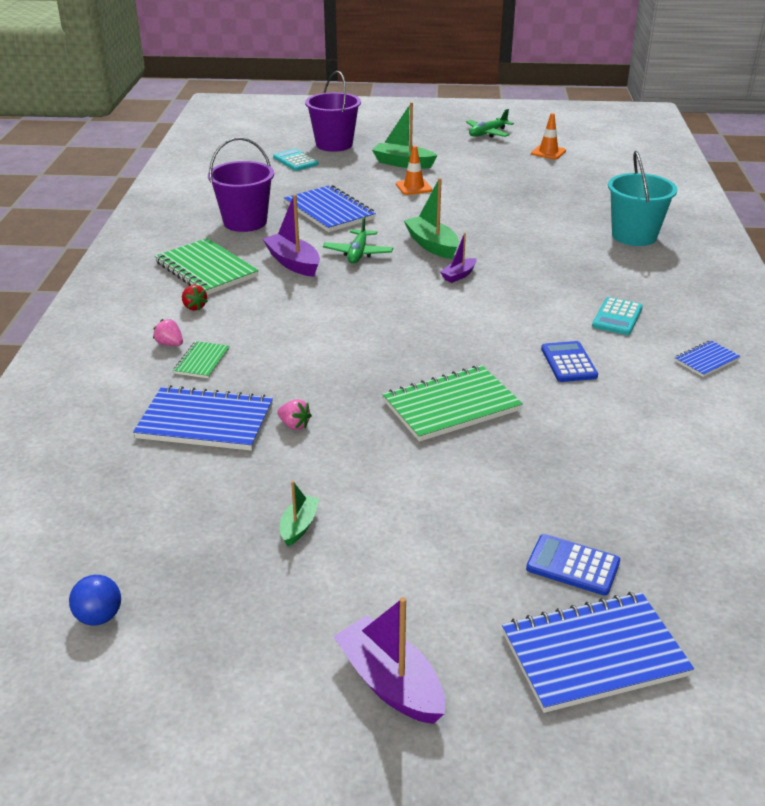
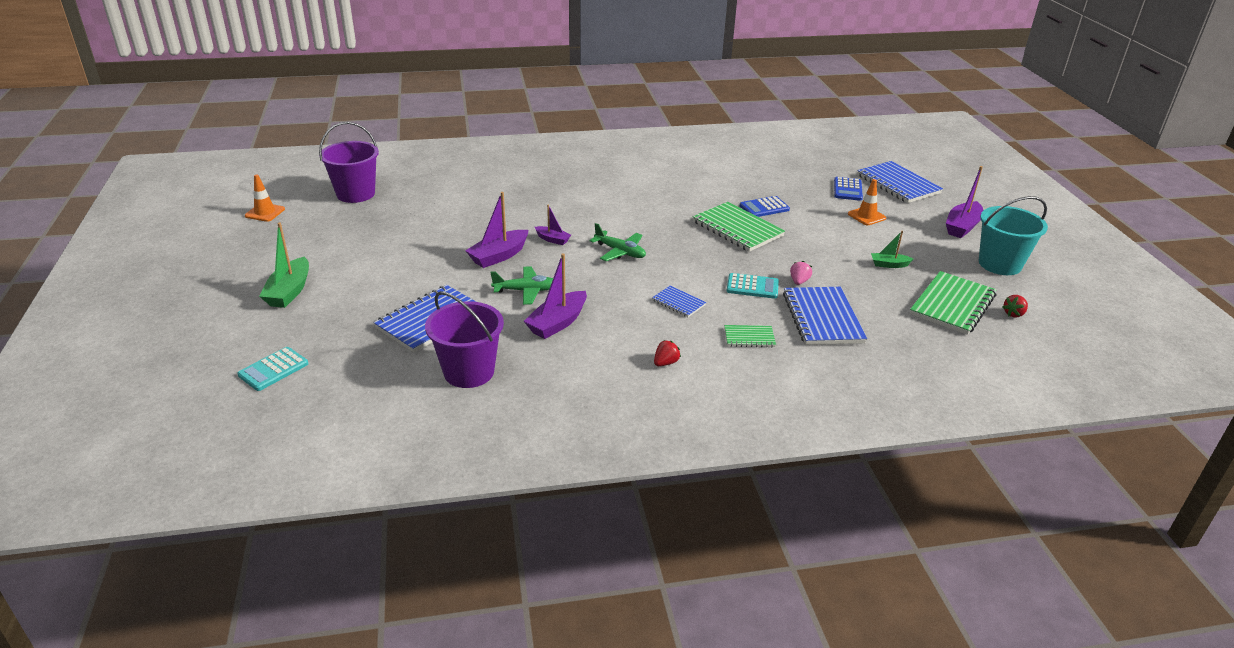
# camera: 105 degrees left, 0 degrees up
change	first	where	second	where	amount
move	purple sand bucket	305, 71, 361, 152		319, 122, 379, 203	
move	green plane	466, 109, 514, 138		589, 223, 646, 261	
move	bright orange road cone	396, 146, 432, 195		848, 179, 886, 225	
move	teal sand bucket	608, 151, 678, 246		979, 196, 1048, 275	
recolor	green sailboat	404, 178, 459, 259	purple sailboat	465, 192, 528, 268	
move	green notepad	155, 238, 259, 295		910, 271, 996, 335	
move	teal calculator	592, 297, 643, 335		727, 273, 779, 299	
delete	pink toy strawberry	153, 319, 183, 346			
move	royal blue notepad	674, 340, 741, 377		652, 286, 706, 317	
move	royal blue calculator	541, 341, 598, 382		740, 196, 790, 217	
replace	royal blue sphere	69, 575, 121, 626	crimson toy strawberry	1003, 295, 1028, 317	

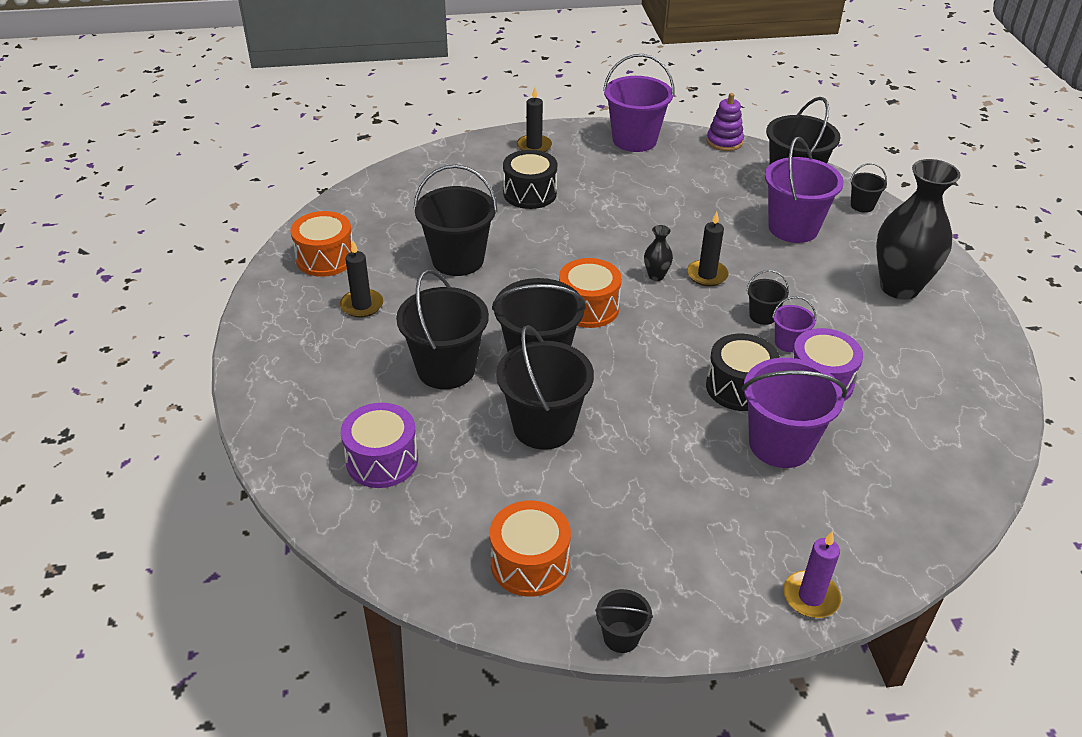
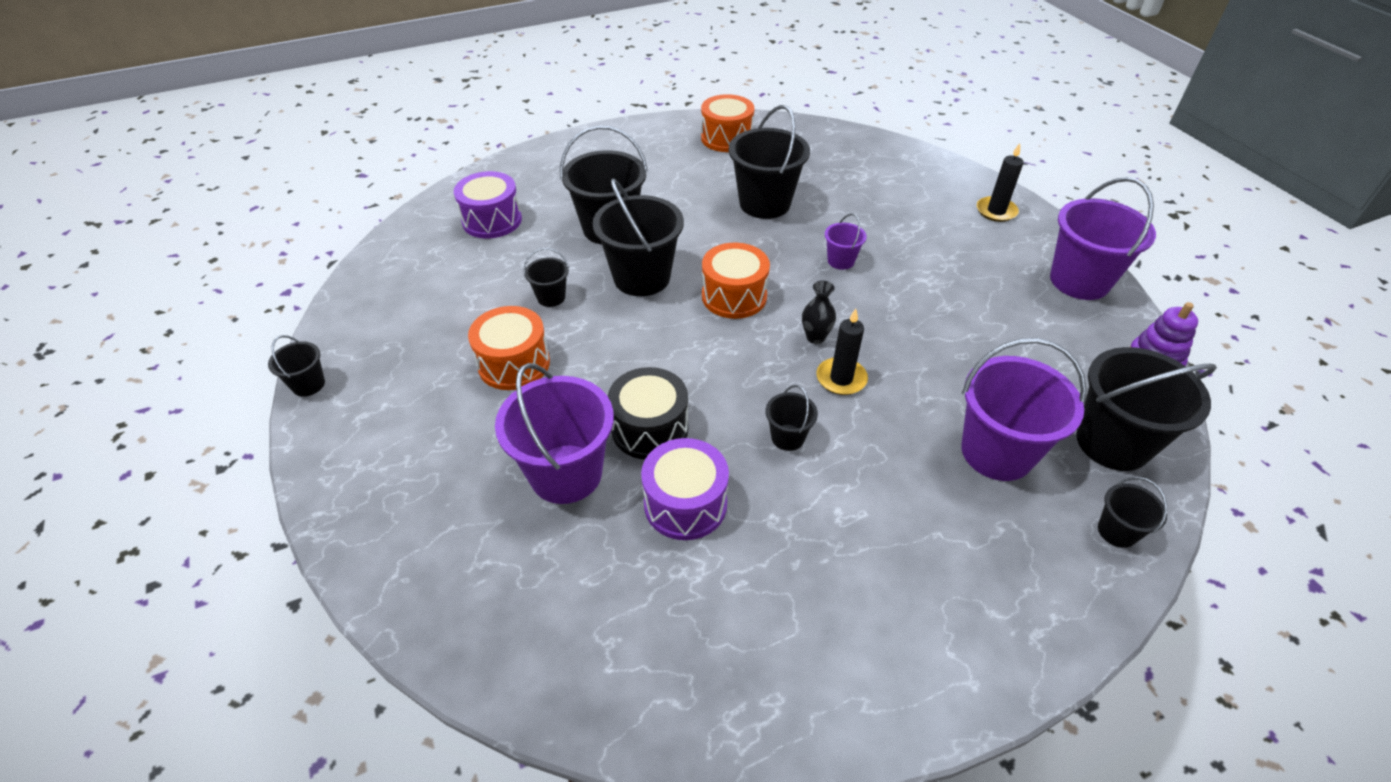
# camera: 75 degrees right, 5 degrees up
change	first	where	second	where	amount
delete	ebony toy drum	503, 150, 557, 209			
delete	ebony tall vase	876, 159, 961, 300			
delete	ebony candle	340, 241, 383, 318			
move	purple sand bucket	772, 296, 816, 352		825, 213, 867, 270	
resize	ebony sand bucket	496, 325, 594, 450		523, 248, 569, 307	x0.48
move	bright orange toy drum	490, 501, 571, 597		468, 306, 550, 390	
delete	purple candle	783, 531, 841, 618			

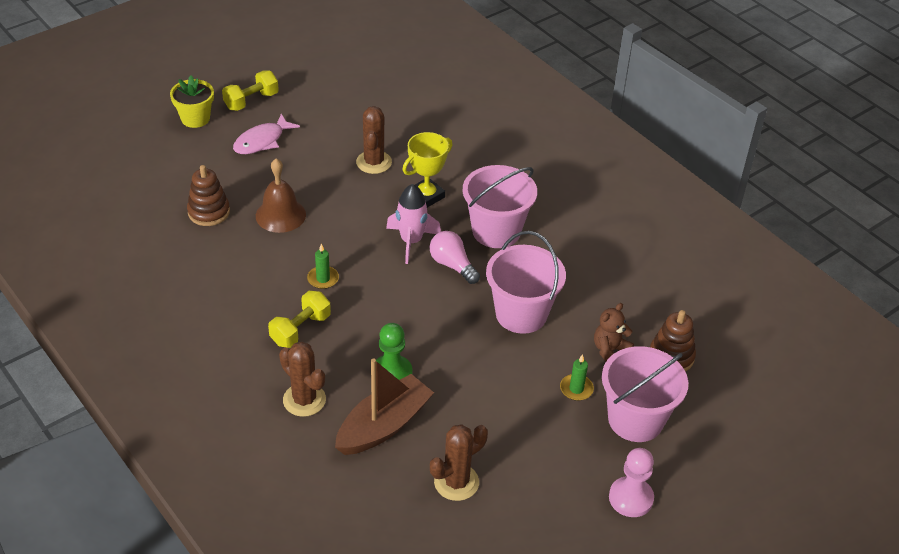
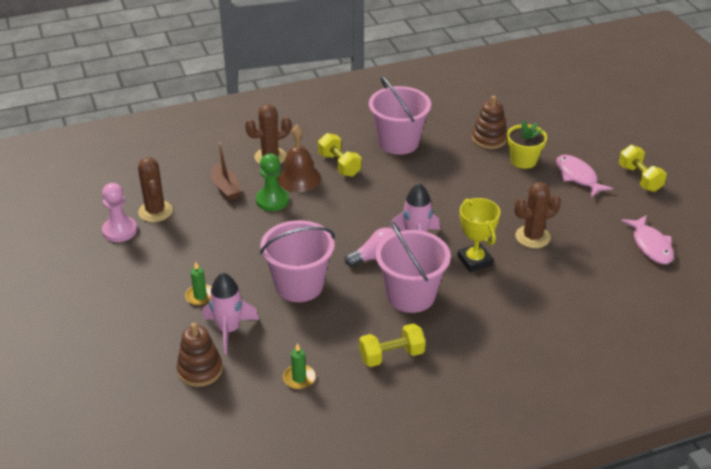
# camera: 110 degrees right, 5 degrees down
change	first	where	second	where	amount
move	yellow potted plant	170, 75, 214, 128		507, 120, 547, 169	
rotate	brown prickly plant	356, 106, 392, 174		515, 182, 561, 248	45 degrees counterclockwise
move	brown hand bell	256, 158, 306, 233		277, 125, 321, 192	
move	green candle	307, 244, 339, 289		283, 343, 316, 389	
replace	brown stuffed bear	594, 303, 634, 361	pink spaceship	203, 273, 259, 354	
move	pink sand bucket	602, 346, 688, 442		369, 76, 431, 155	
resize	brown sailboat	335, 358, 434, 455		211, 142, 242, 200	x0.61
move	pink chess pawn	609, 448, 654, 517		102, 183, 137, 242	
insert			pink fish	621, 215, 674, 264	
insert			yellow dumbbell	359, 323, 426, 367	

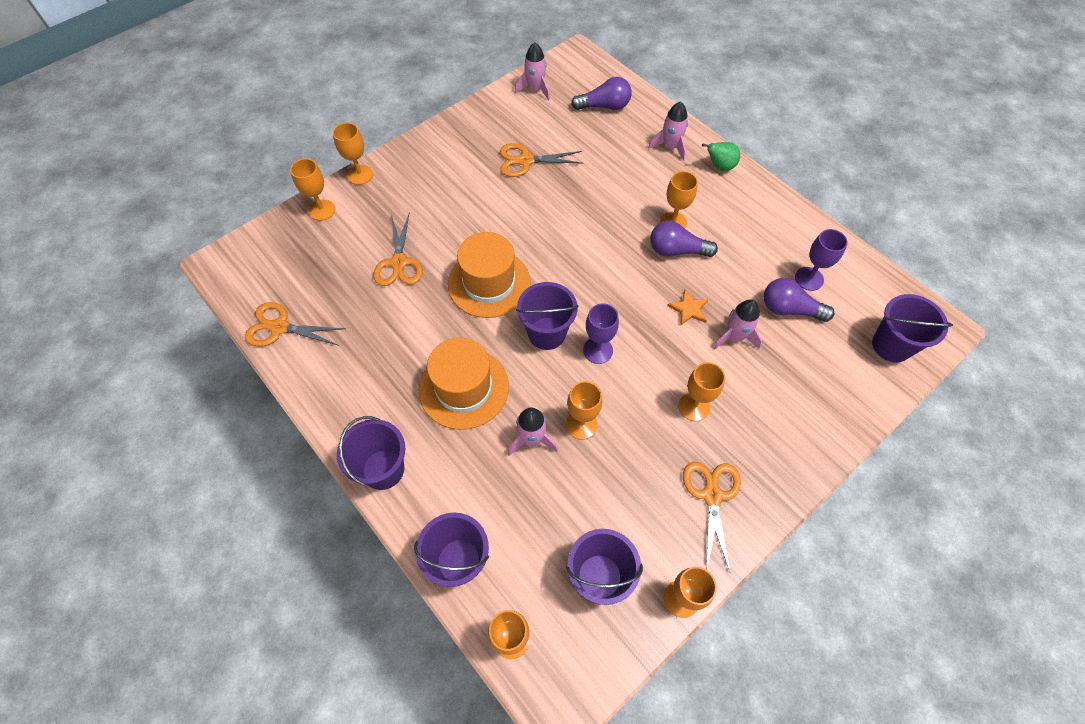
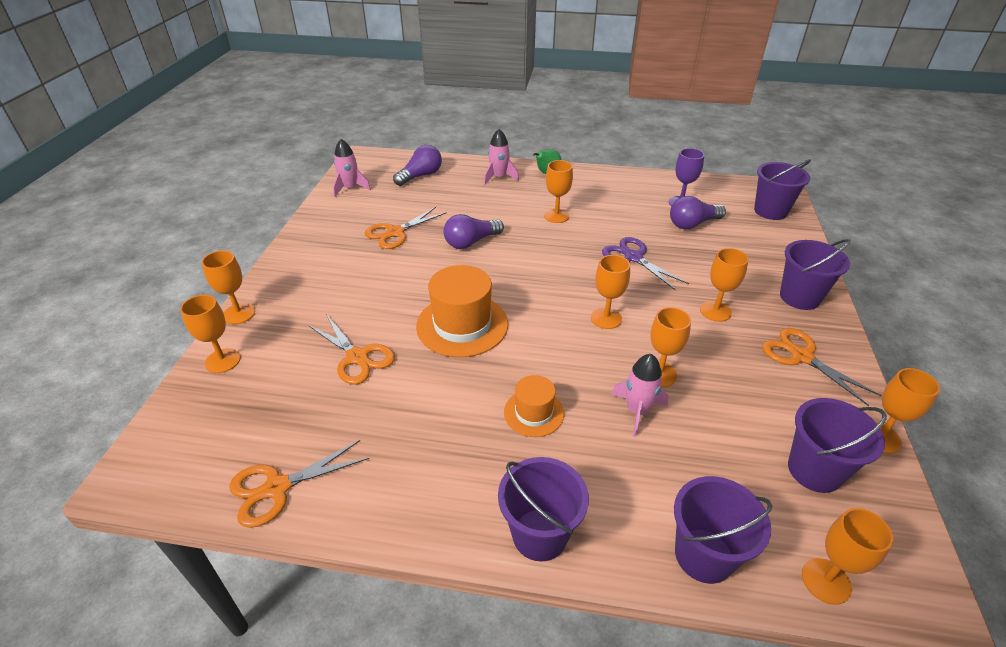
# camera: 40 degrees left, 20 degrees down
change	first	where	second	where	amount
move	purple bulb	650, 221, 718, 257		444, 214, 504, 249	
move	purple sand bucket	516, 282, 579, 350		780, 239, 850, 310	
replace	bright orange star	667, 290, 708, 325	purple pair of scissors	602, 237, 689, 291	
delete	pink spaceship	714, 299, 762, 350			
recolor	purple goblet	583, 303, 619, 364	bright orange goblet	591, 255, 630, 329	
resize	bright orange tall hat	419, 337, 509, 430		504, 375, 564, 437	x0.57

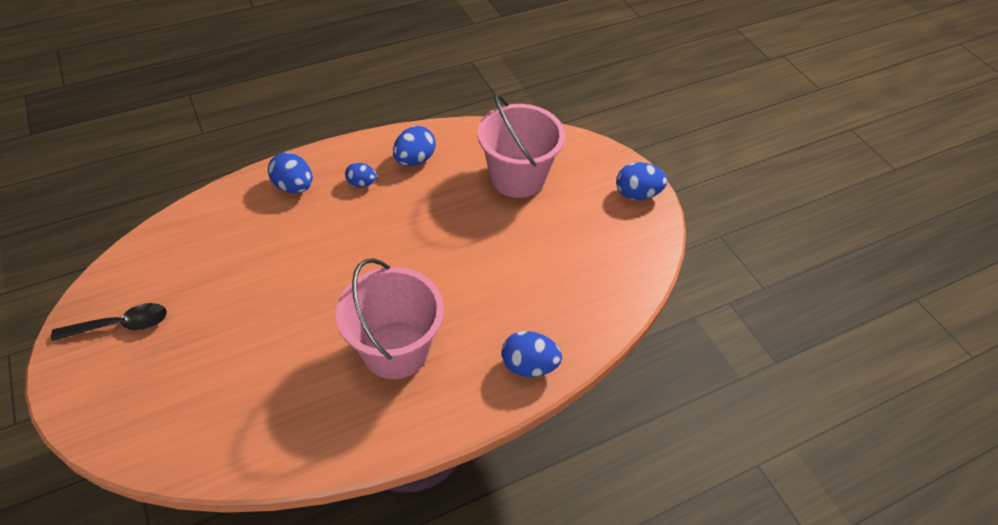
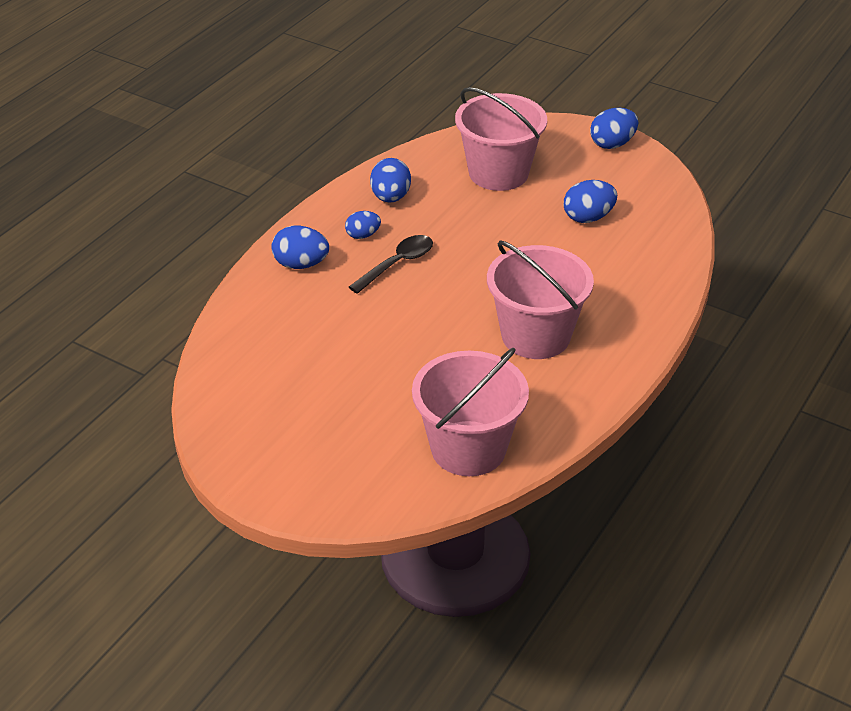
# camera: 30 degrees left, 10 degrees down
change	first	where	second	where	amount
move	ebony spoon	51, 303, 167, 341		349, 235, 433, 294	
move	royal blue egg shape	501, 331, 562, 377		564, 180, 617, 223	
insert			pink sand bucket	412, 348, 529, 476	

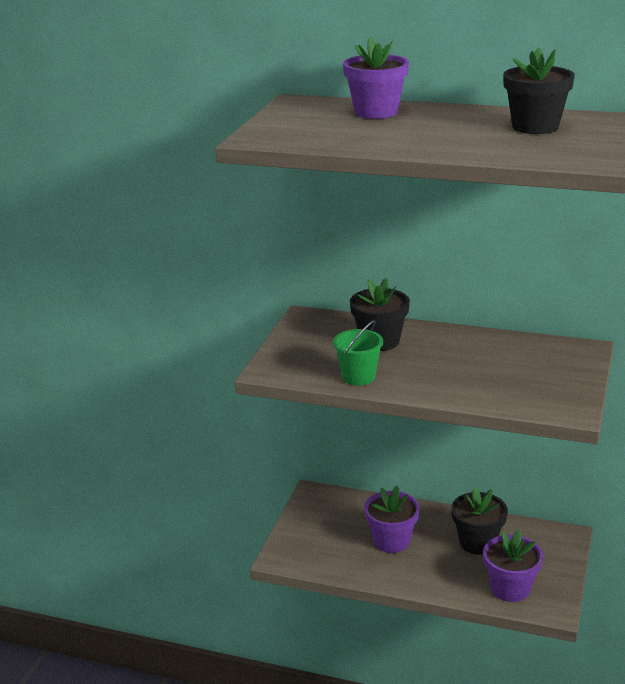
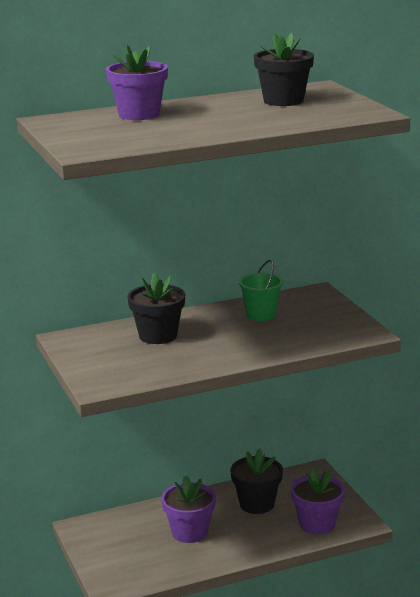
# camera: 40 degrees left, 5 degrees down
change	first	where	second	where	amount
move	green sand bucket	333, 320, 383, 386		239, 260, 283, 321	

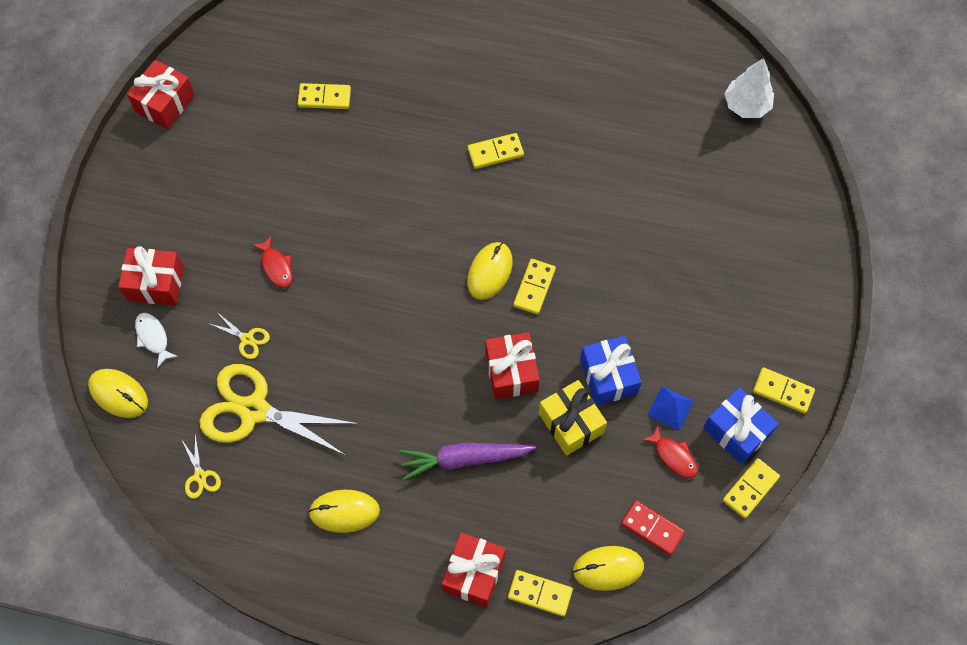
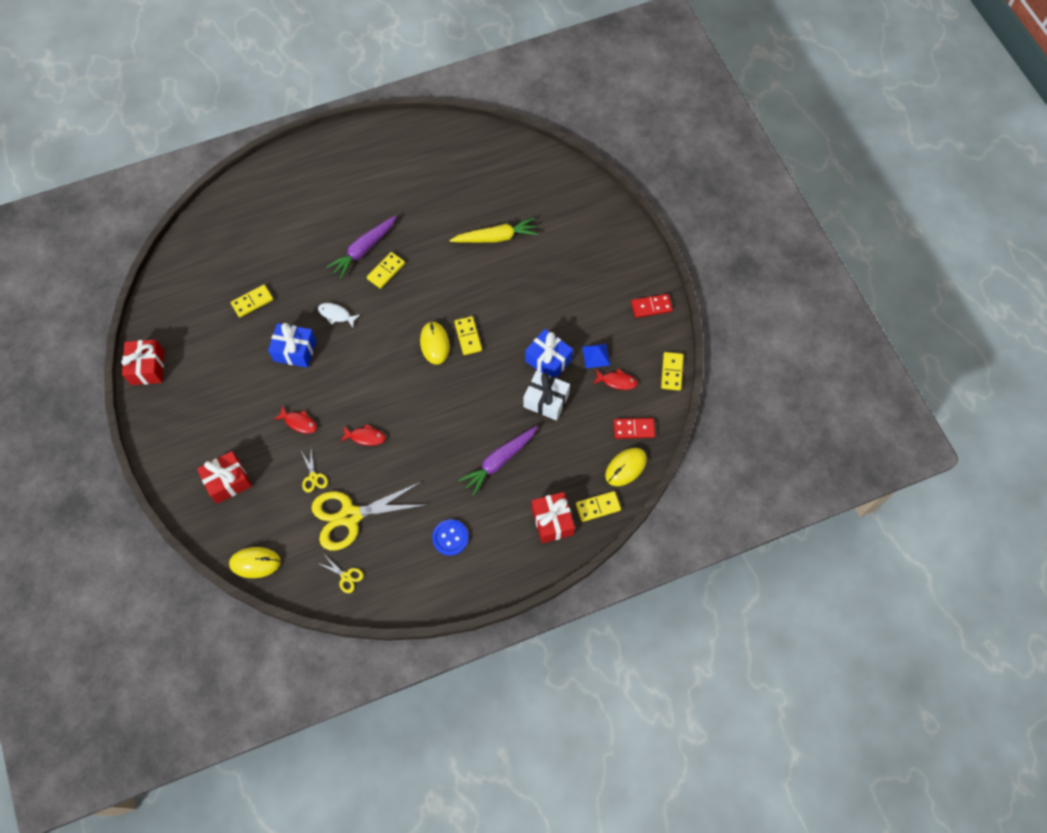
# camera: 35 degrees left, 0 degrees up
change	first	where	second	where	amount
delete	white tree	724, 58, 774, 118			
rotate	yellow pair of scissors	208, 312, 270, 359		301, 449, 328, 493	75 degrees clockwise
move	white fish	135, 313, 178, 368		318, 303, 360, 328	
delete	crimson wrapped gift	485, 332, 540, 399			
recolor	yellow domino piece	753, 367, 815, 414	crimson domino piece	631, 294, 673, 318	
recolor	yellow wrapped gift	539, 380, 607, 456	white wrapped gift	524, 371, 570, 421	
move	royal blue wrapped gift	703, 388, 779, 464		268, 323, 316, 368	
replace	yellow computer mouse	308, 490, 380, 533	royal blue shirt button	432, 519, 469, 556	
insert			purple carrot	327, 215, 397, 279	
insert			yellow carrot	450, 218, 538, 243	
insert			crimson fish	340, 424, 386, 446	

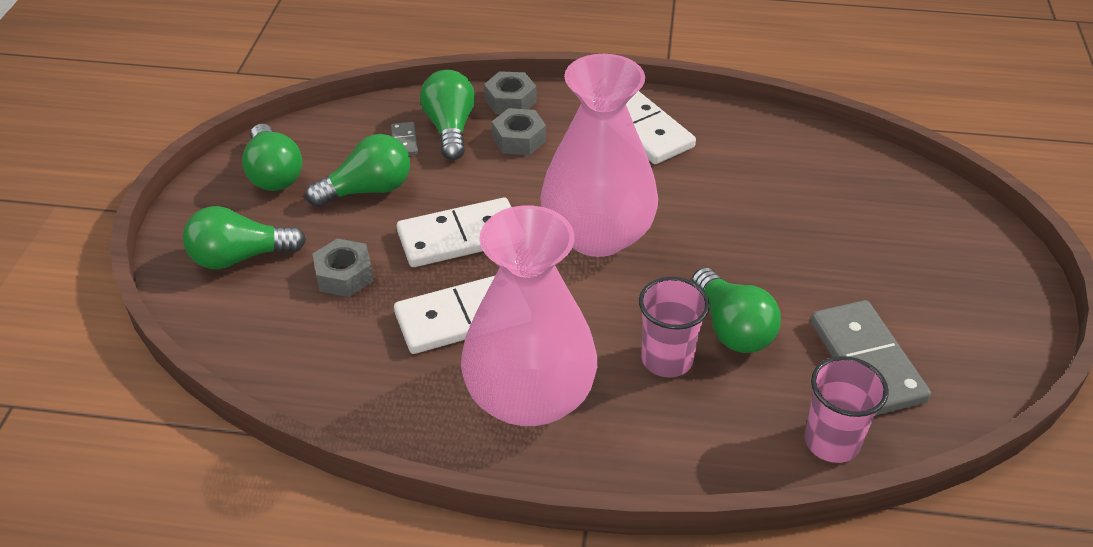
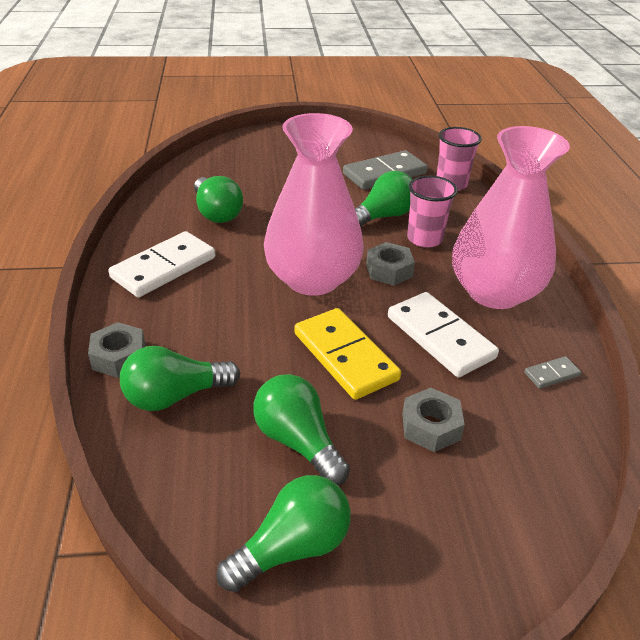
# camera: 105 degrees left, 5 degrees down
change	first	where	second	where	amount
move	ash-grey nut	492, 108, 546, 155		366, 242, 415, 286	
move	ash-grey domino piece	391, 122, 418, 155		524, 356, 581, 389	
recolor	white domino piece	397, 198, 511, 267	yellow domino piece	294, 308, 401, 400	
move	green bulb	183, 206, 306, 269		194, 176, 243, 223	

